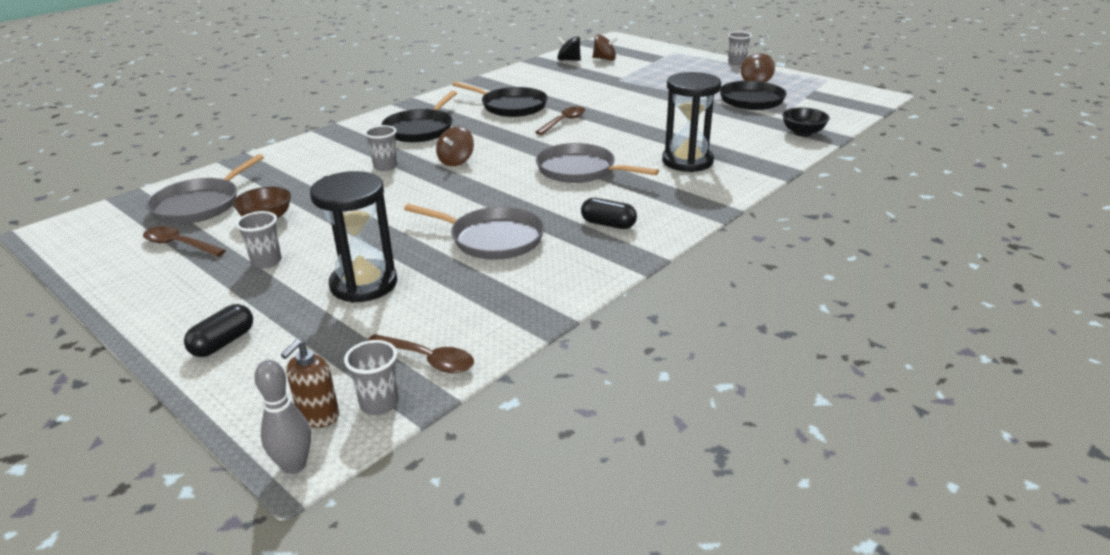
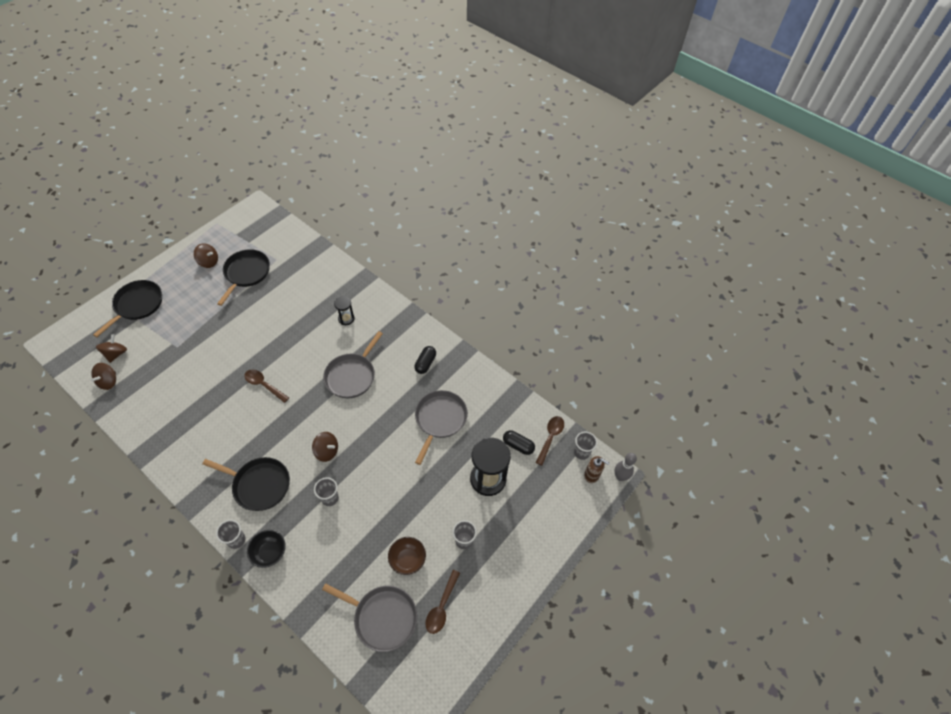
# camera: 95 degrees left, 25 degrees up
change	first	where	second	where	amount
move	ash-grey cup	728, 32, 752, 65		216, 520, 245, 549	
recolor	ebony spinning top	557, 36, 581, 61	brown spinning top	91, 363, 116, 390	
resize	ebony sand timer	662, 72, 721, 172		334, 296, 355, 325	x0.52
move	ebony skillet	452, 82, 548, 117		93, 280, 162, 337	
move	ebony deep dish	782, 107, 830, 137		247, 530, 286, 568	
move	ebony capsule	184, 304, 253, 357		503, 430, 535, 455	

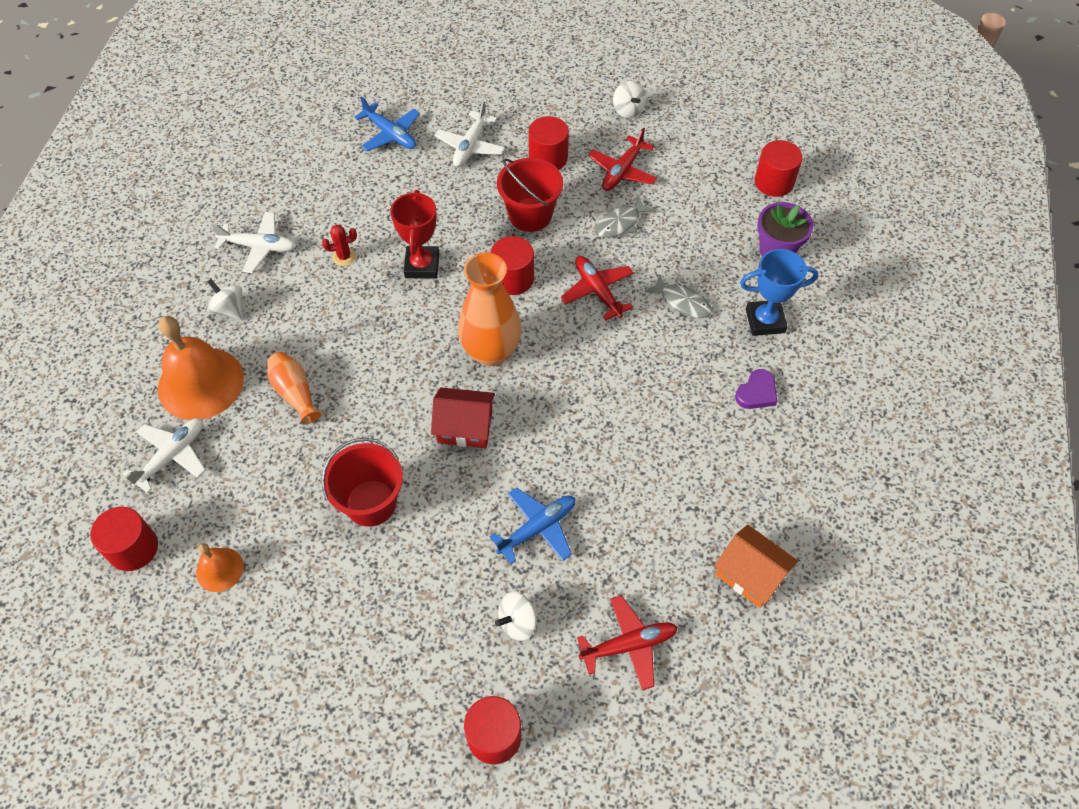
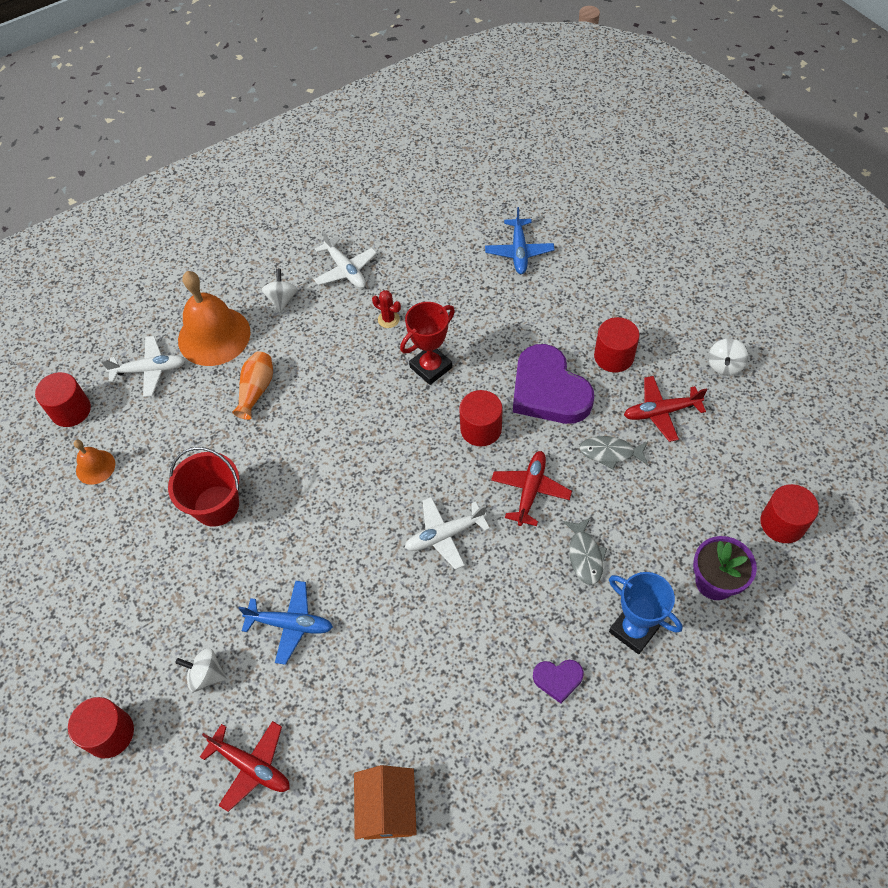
# camera: 50 degrees right, 0 degrees up
change	first	where	second	where	amount
move	white plane	435, 101, 505, 167		405, 497, 490, 570	
replace	crimson sand bucket	497, 158, 563, 232	purple heart shape	513, 344, 594, 424	
delete	bright orange tall vase	458, 253, 522, 366			
delete	crimson house	431, 388, 495, 448			

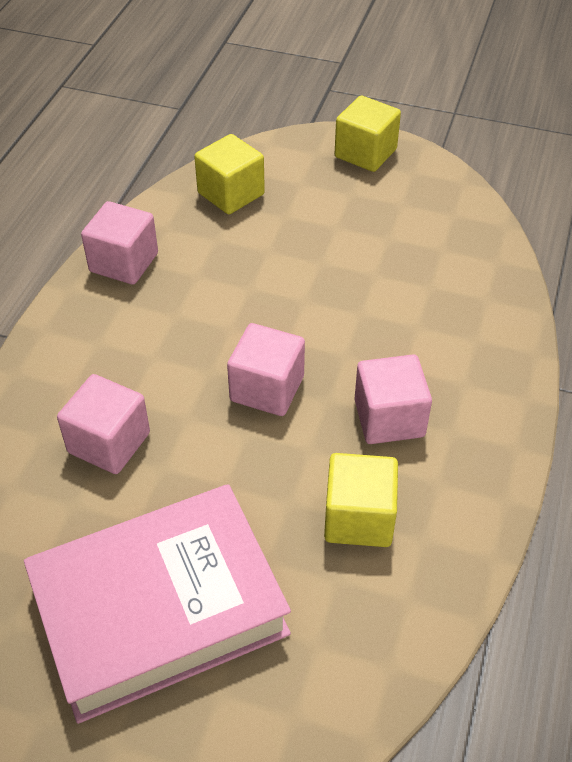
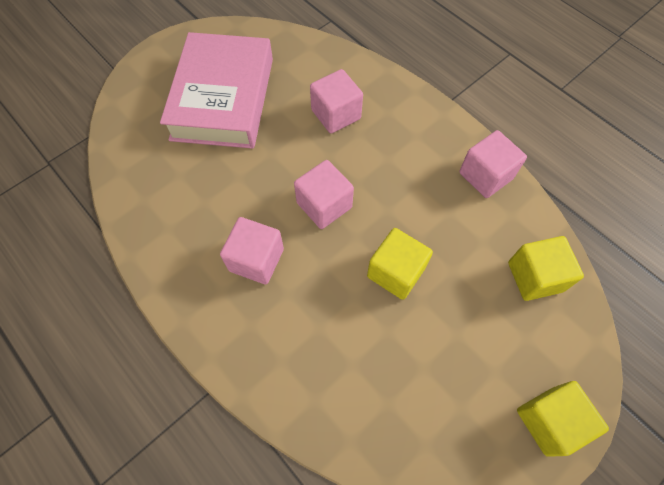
# camera: 120 degrees right, 15 degrees up
change	first	where	second	where	amount
move	yellow solid cube	324, 453, 398, 547		367, 228, 433, 300	

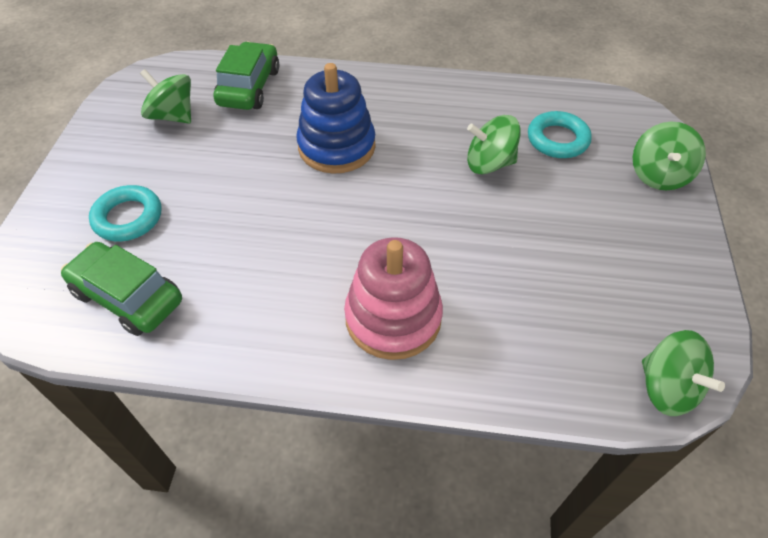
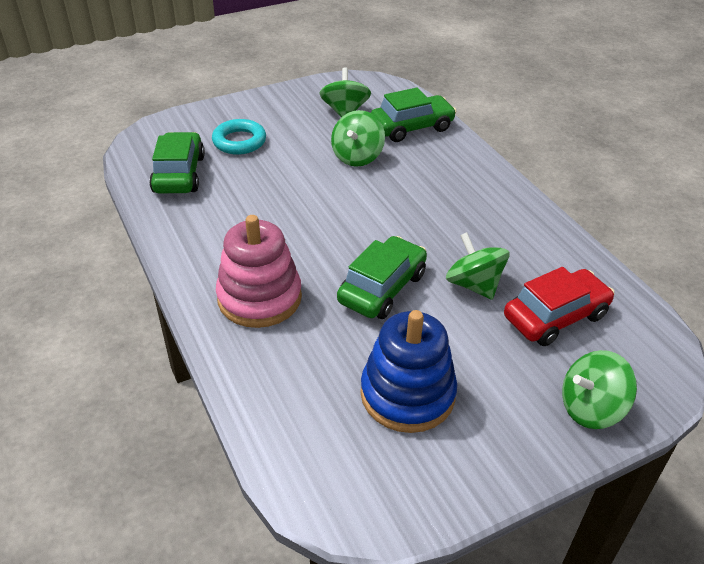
# camera: 55 degrees right, 10 degrees down
change	first	where	second	where	amount
move	royal blue stacking toy	296, 63, 376, 174		360, 310, 457, 433	
replace	teal hoop	528, 111, 592, 158	crimson car	504, 267, 615, 346	
move	green spinning top	642, 330, 725, 416		331, 110, 385, 167	
insert			green car	337, 236, 427, 319	

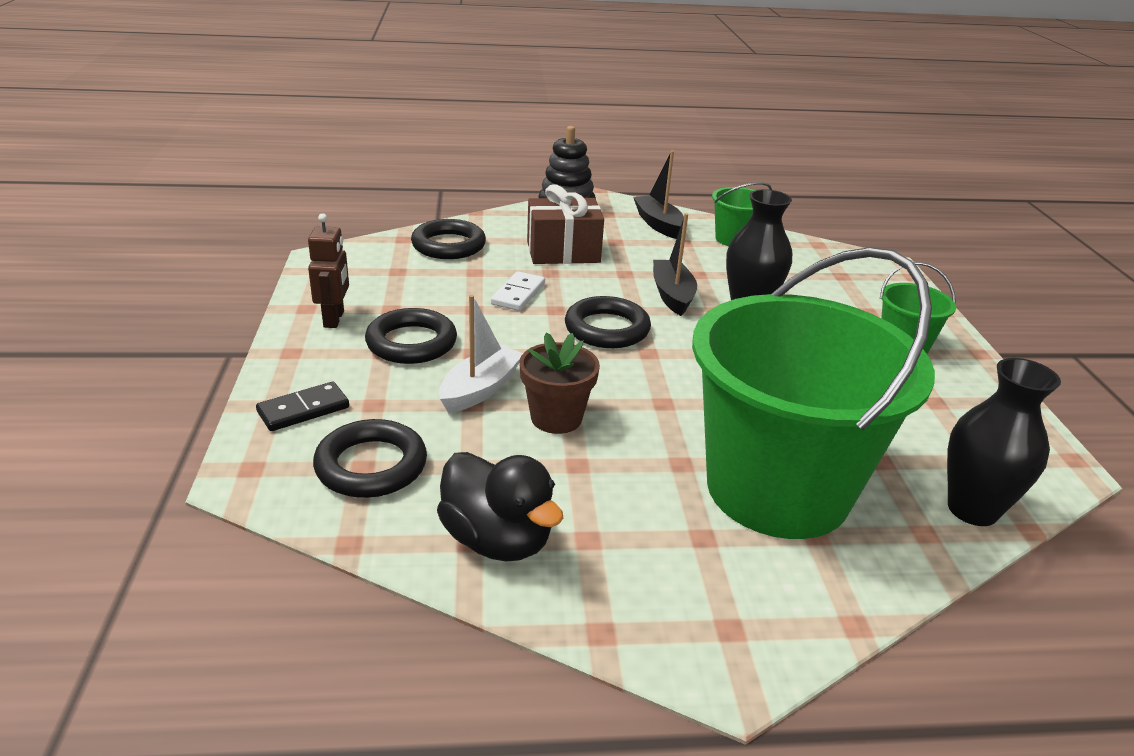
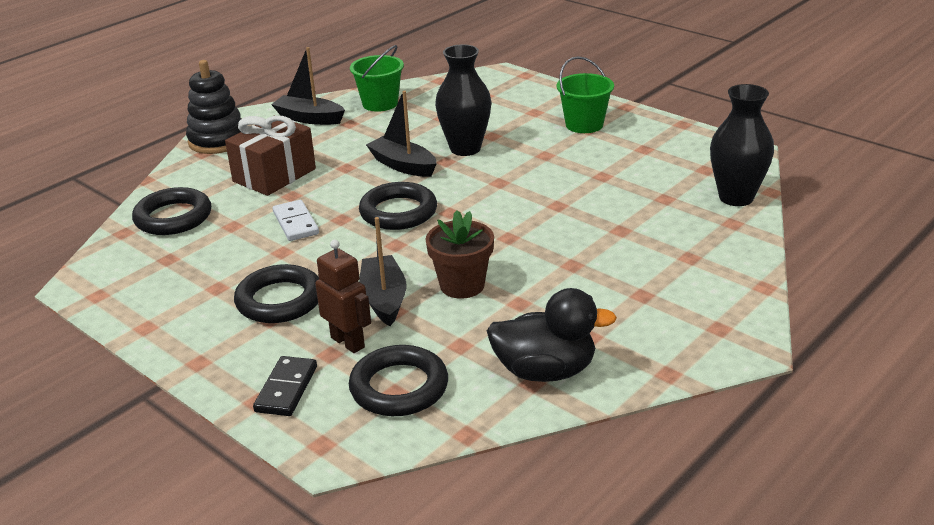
# camera: 40 degrees left, 0 degrees up
change	first	where	second	where	amount
move	brown robot	308, 213, 349, 328		315, 240, 371, 353	
delete	green sand bucket	692, 247, 935, 539			
recolor	white sailboat	439, 295, 523, 413	ebony sailboat	359, 217, 406, 326	

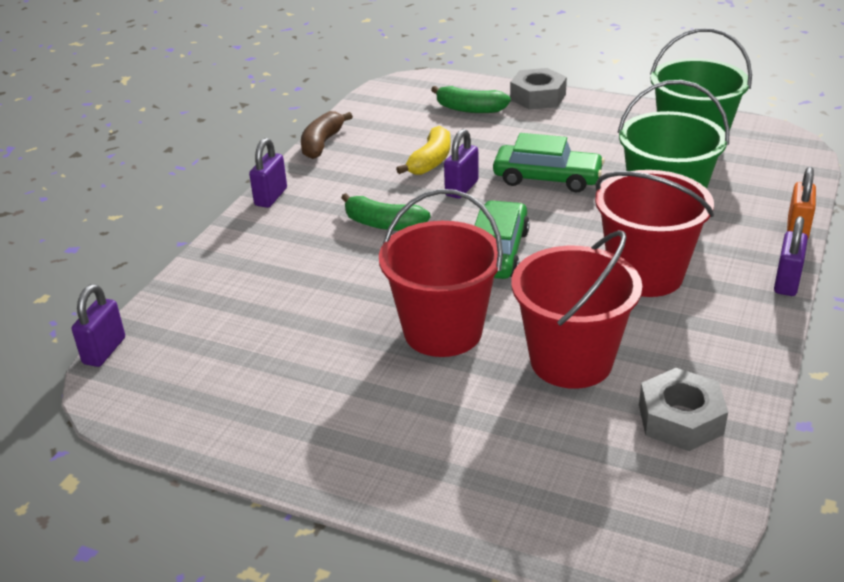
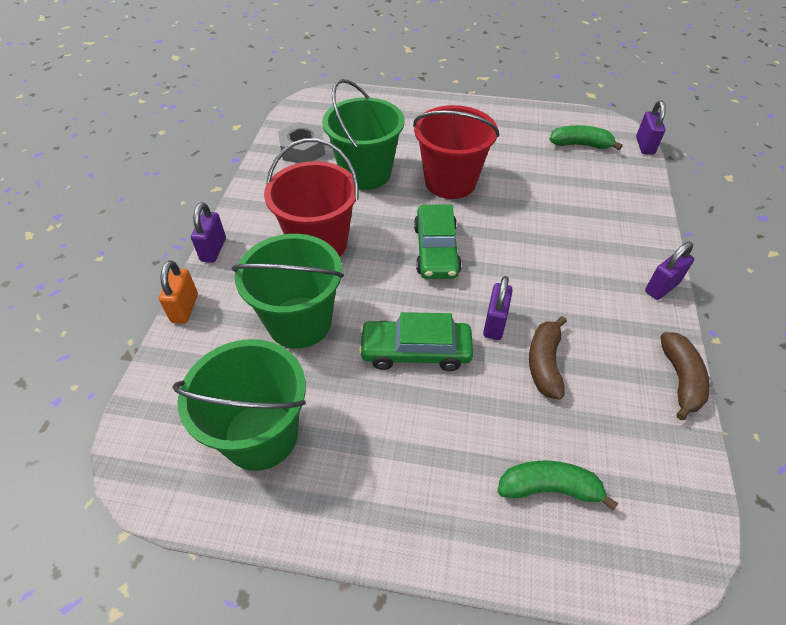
# camera: 165 degrees right, 15 degrees up
change	first	where	second	where	amount
delete	ash-grey nut	510, 68, 567, 110			
recolor	yellow toy banana	396, 126, 451, 175	brown toy banana	529, 316, 567, 400	
rotate	purple lock	249, 138, 287, 208		645, 242, 694, 300	45 degrees clockwise
move	green toy banana	341, 193, 431, 231		549, 125, 623, 150	
recolor	crimson sand bucket	511, 230, 642, 389	green sand bucket	322, 79, 404, 190	

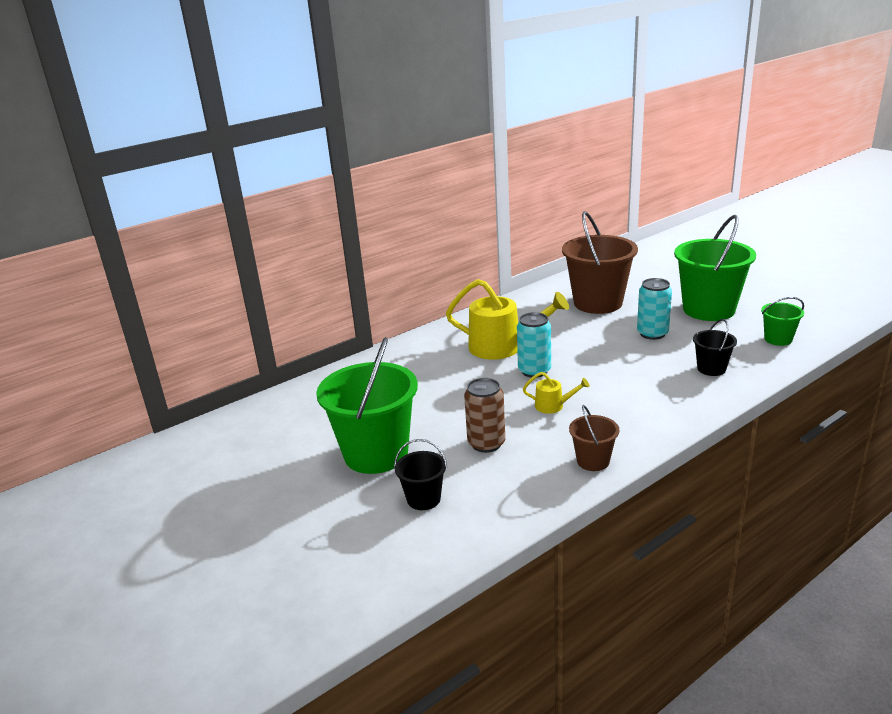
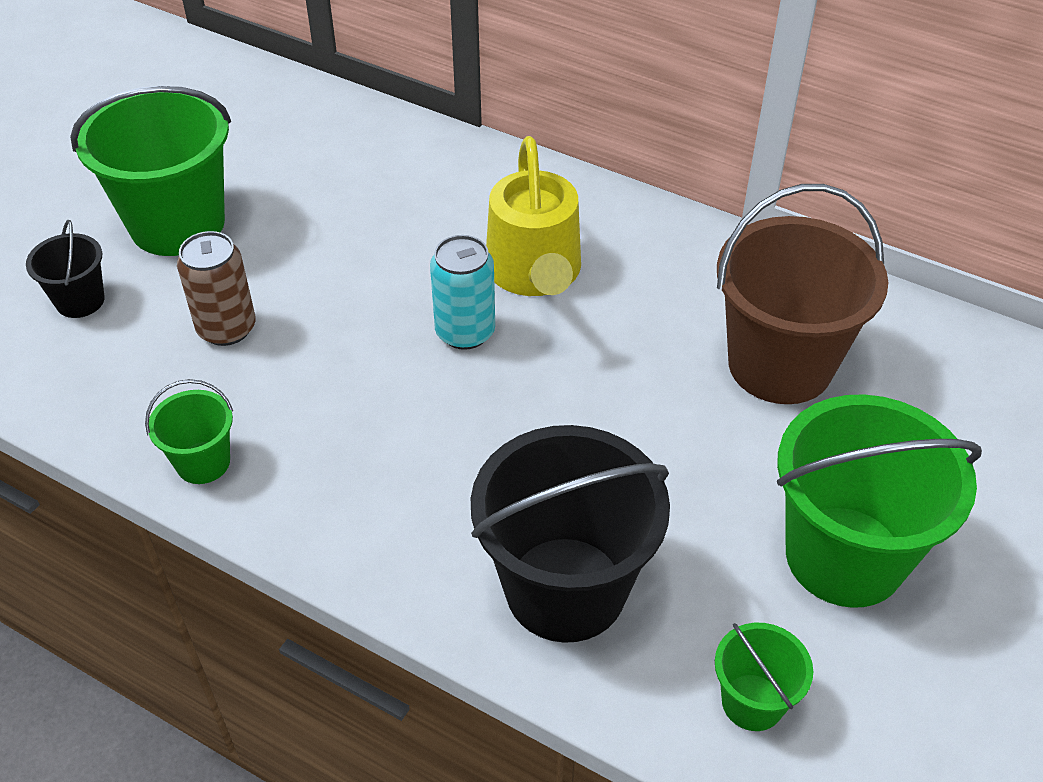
# camera: 65 degrees right, 20 degrees up
change	first	where	second	where	amount
delete	teal can	637, 278, 672, 340			
resize	ebony sand bucket	693, 319, 737, 376		471, 425, 670, 643	x2.08
delete	yellow watering can	523, 372, 589, 414			
recolor	brown sand bucket	569, 405, 619, 471	green sand bucket	145, 379, 233, 484	

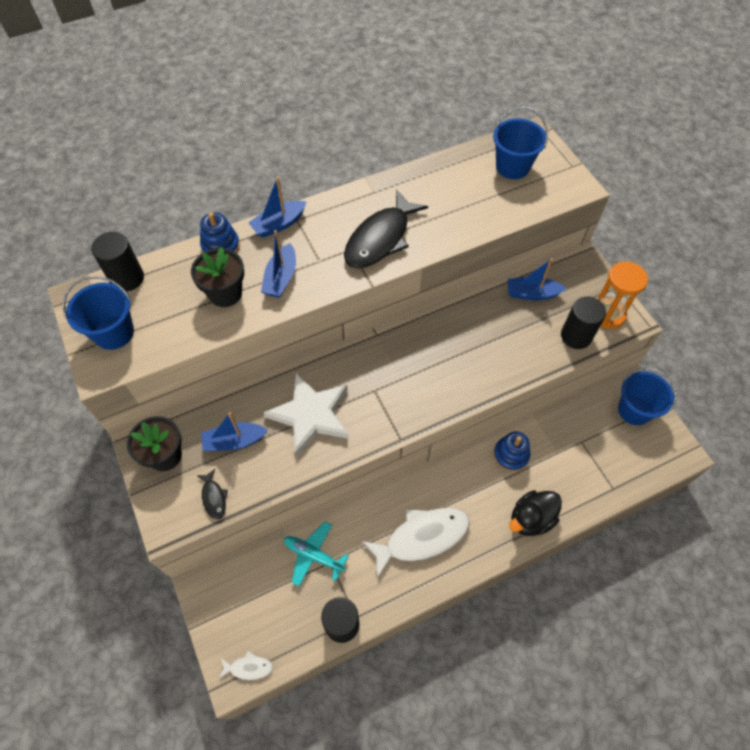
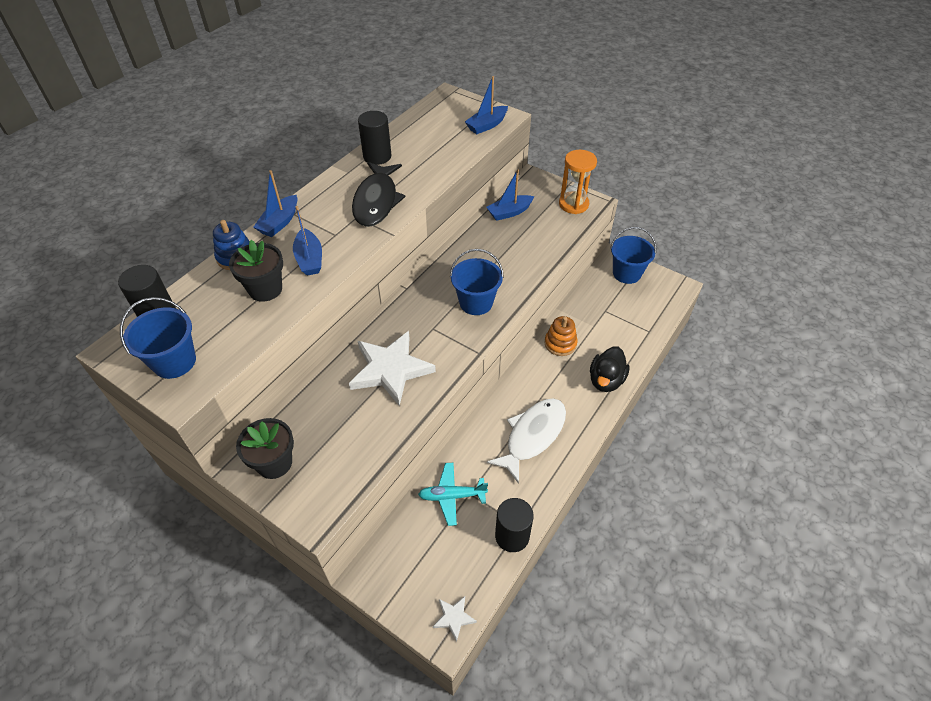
# camera: 30 degrees left, 10 degrees down
change	first	where	second	where	amount
move	royal blue sand bucket	493, 107, 548, 179		450, 249, 504, 315	
move	ebony cylinder	561, 297, 606, 349		358, 111, 391, 165	
move	royal blue sailboat	201, 412, 268, 451		465, 76, 508, 134	
recolor	royal blue stacking toy	493, 431, 530, 472	bright orange stacking toy	544, 316, 577, 356	
delete	ebony fish	196, 469, 228, 520			
replace	white fish	219, 651, 273, 680	white star	433, 596, 477, 642	

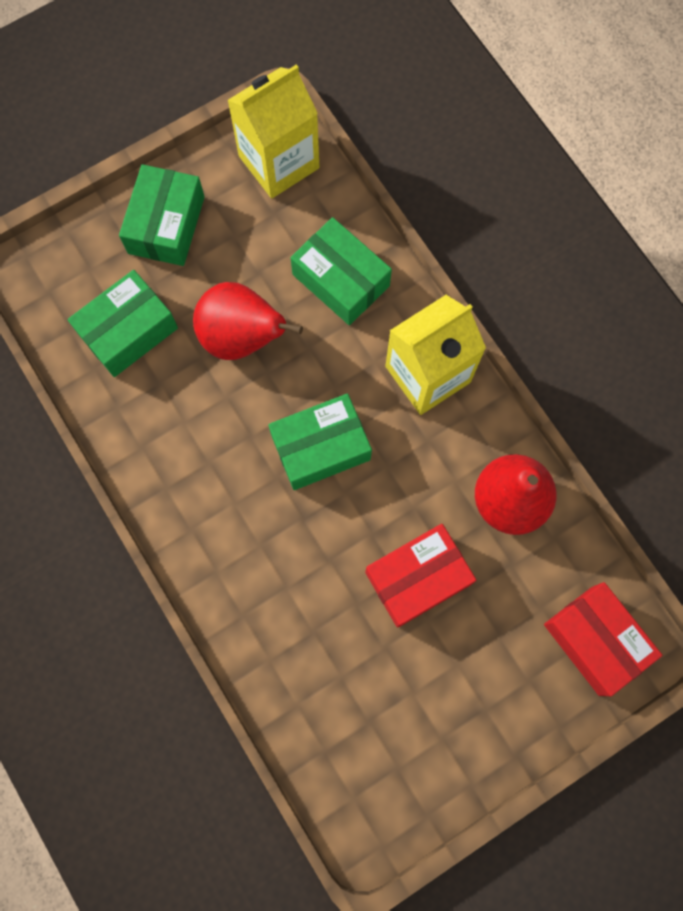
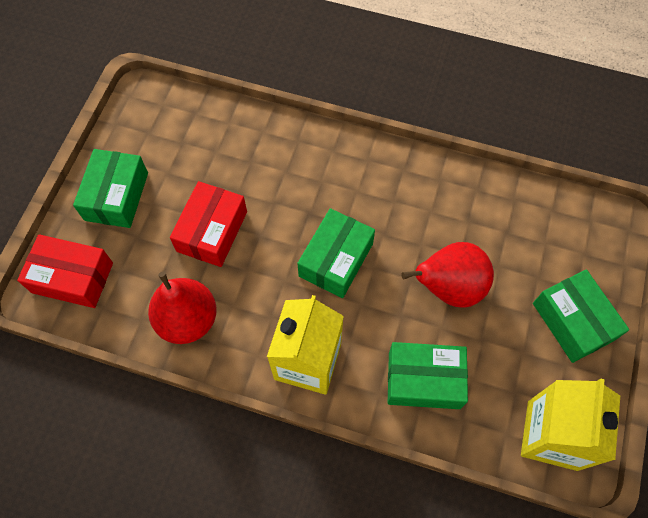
# camera: 140 degrees right, 10 degrees down
change	first	where	second	where	amount
move	green parcel	68, 270, 178, 377		73, 149, 148, 228	

